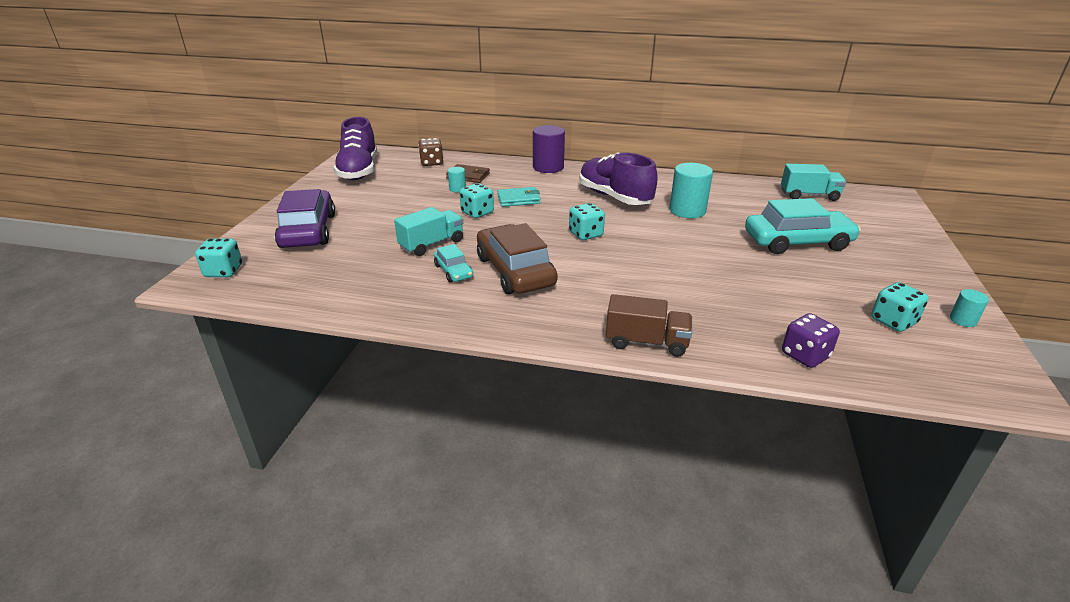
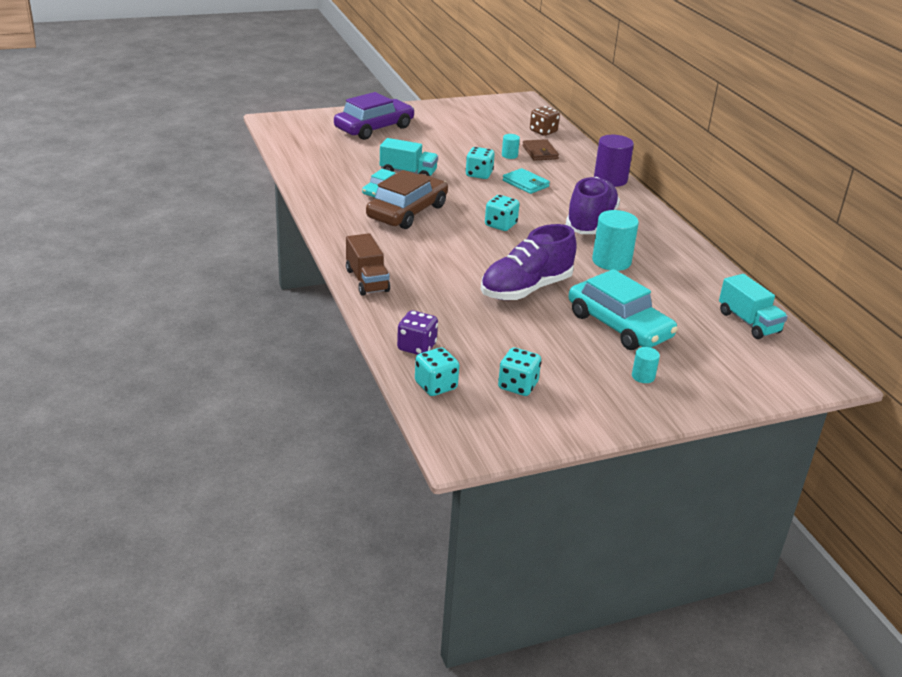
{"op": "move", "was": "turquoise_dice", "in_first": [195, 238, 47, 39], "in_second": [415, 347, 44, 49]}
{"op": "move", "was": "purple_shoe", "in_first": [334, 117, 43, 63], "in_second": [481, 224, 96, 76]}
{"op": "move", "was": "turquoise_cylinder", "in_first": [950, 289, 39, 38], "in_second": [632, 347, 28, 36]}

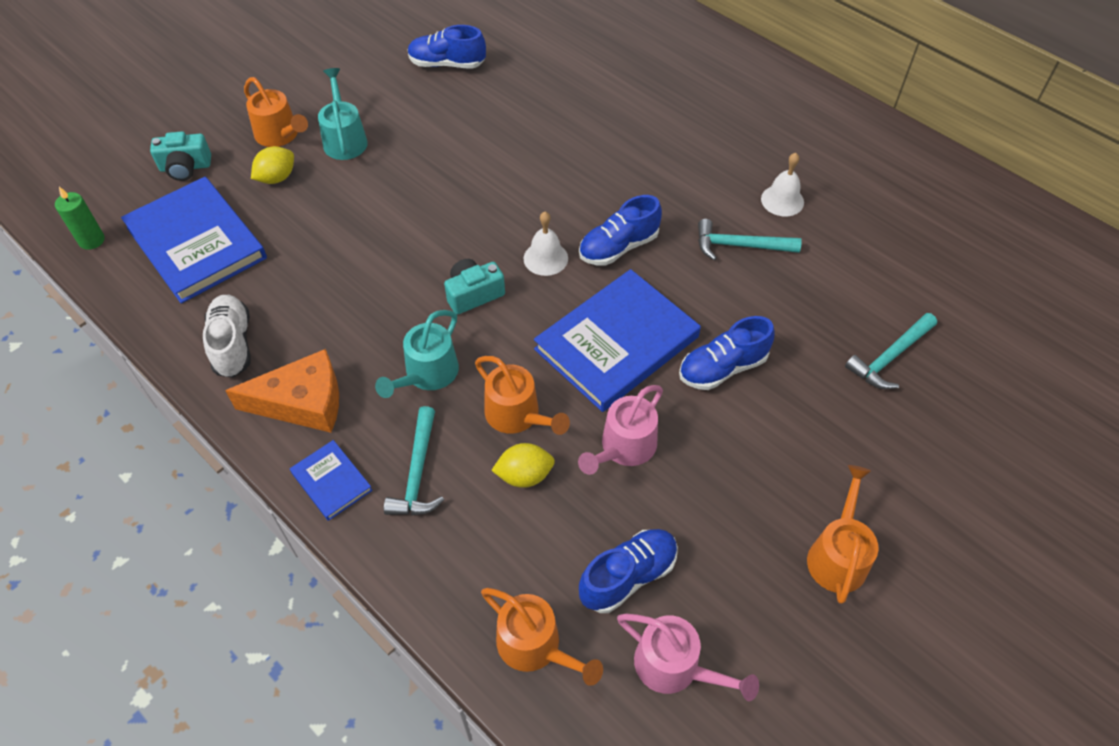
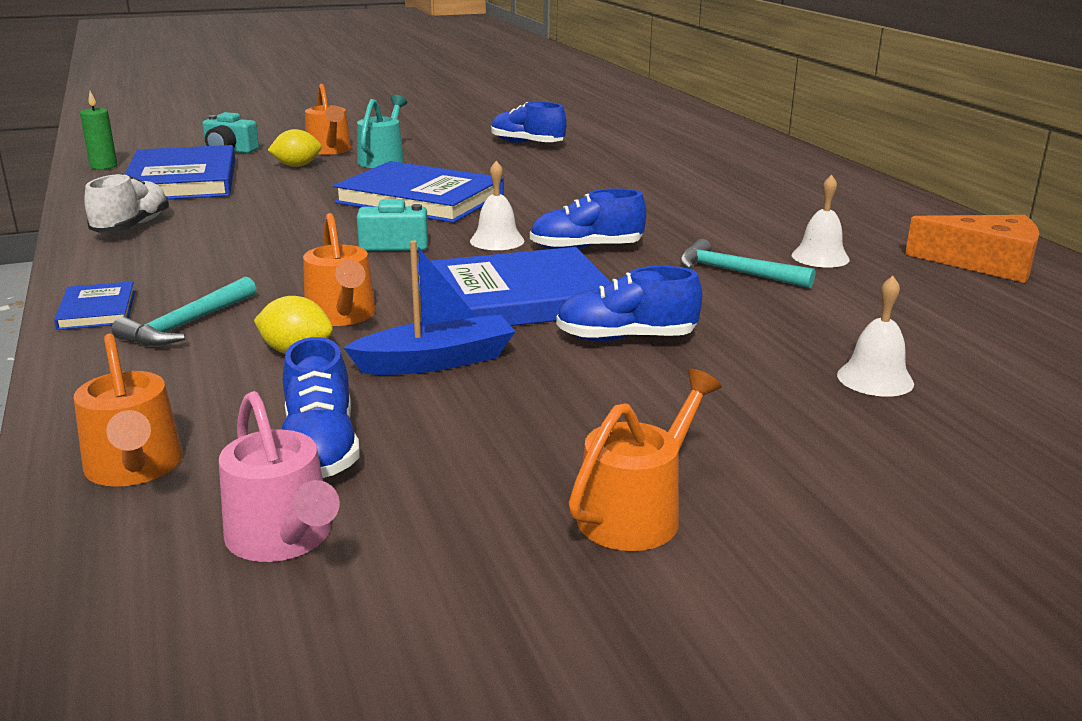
{"op": "delete", "was": "turquoise_watering_can", "in_first": [375, 310, 84, 88]}
{"op": "insert", "now": "blue_book", "in_second": [333, 161, 171, 62]}
{"op": "move", "was": "orange_cheese", "in_first": [225, 349, 114, 84], "in_second": [905, 215, 134, 68]}
{"op": "replace", "was": "pink_watering_can", "now": "blue_boat", "in_first": [578, 385, 85, 90], "in_second": [344, 240, 172, 135]}
{"op": "replace", "was": "turquoise_hammer", "now": "white_bell", "in_first": [845, 313, 92, 76], "in_second": [837, 276, 77, 121]}
{"op": "rotate", "was": "blue_shoe", "in_first": [579, 529, 99, 84], "in_second": [281, 337, 79, 141], "clockwise": 90}

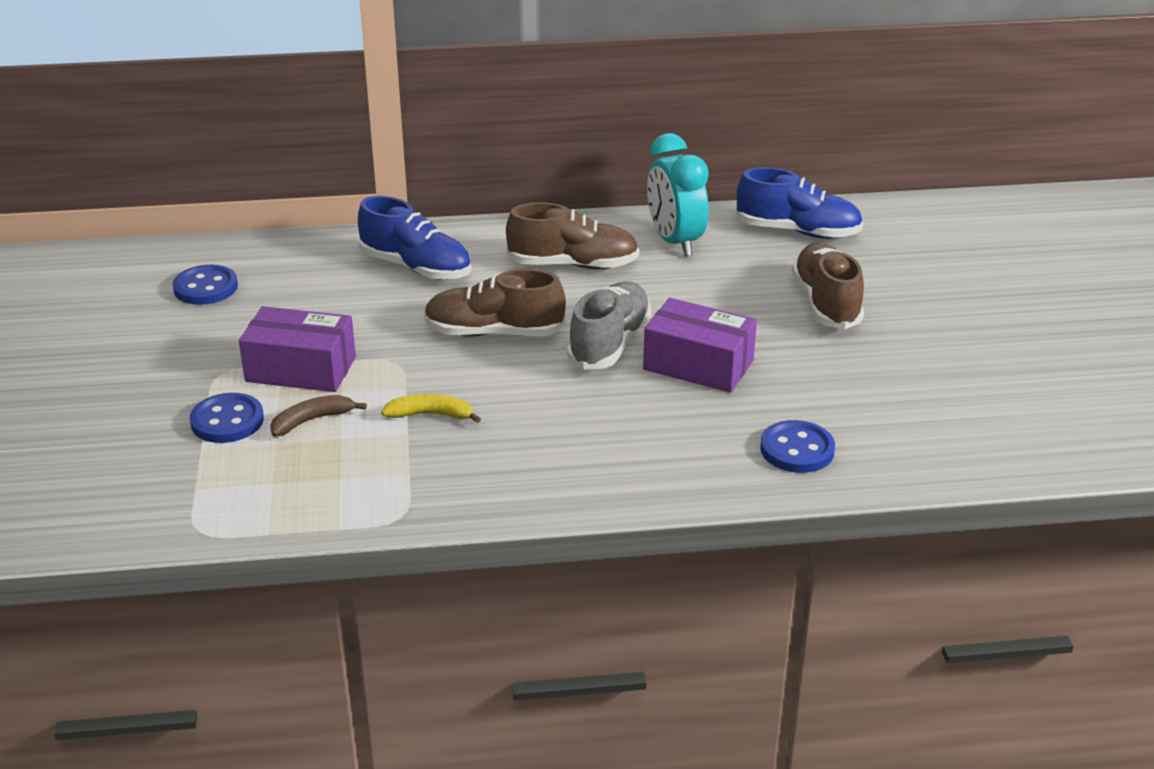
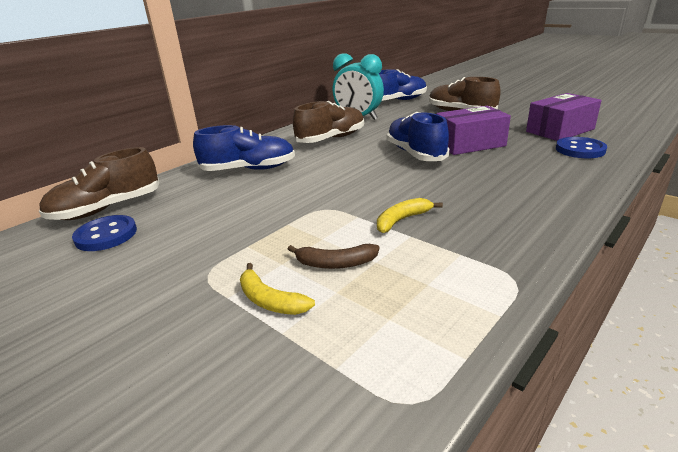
{"op": "move", "was": "purple_box", "in_first": [239, 306, 117, 86], "in_second": [526, 93, 76, 48]}
{"op": "move", "was": "brown_shoe", "in_first": [424, 269, 142, 68], "in_second": [39, 147, 121, 73]}
{"op": "replace", "was": "blue_button", "now": "yellow_banana", "in_first": [190, 393, 74, 50], "in_second": [240, 263, 75, 52]}
{"op": "recolor", "was": "grey_shoe", "now": "blue_shoe", "in_first": [567, 281, 85, 89], "in_second": [386, 112, 63, 49]}
{"op": "rotate", "was": "brown_banana", "in_first": [270, 395, 97, 42], "in_second": [288, 244, 91, 25], "clockwise": -105}

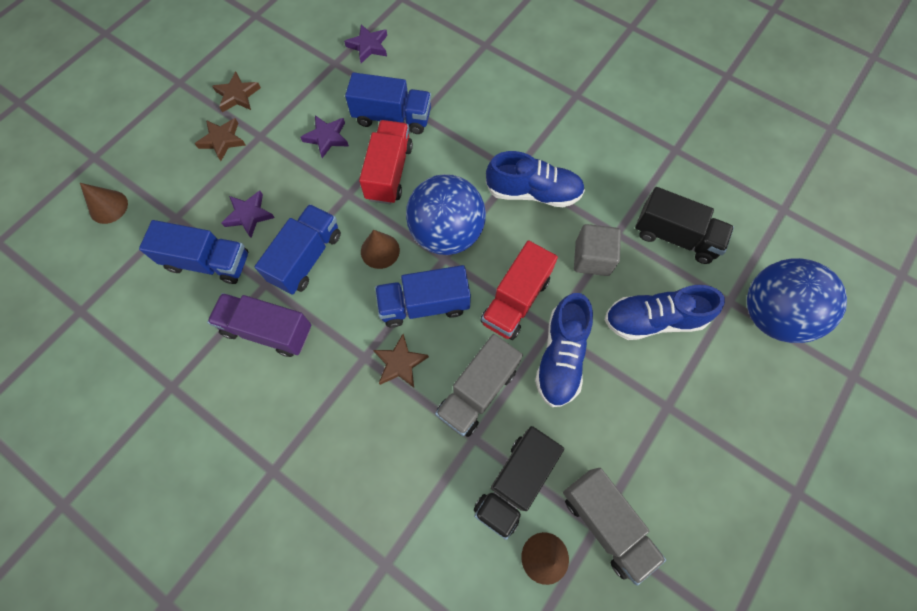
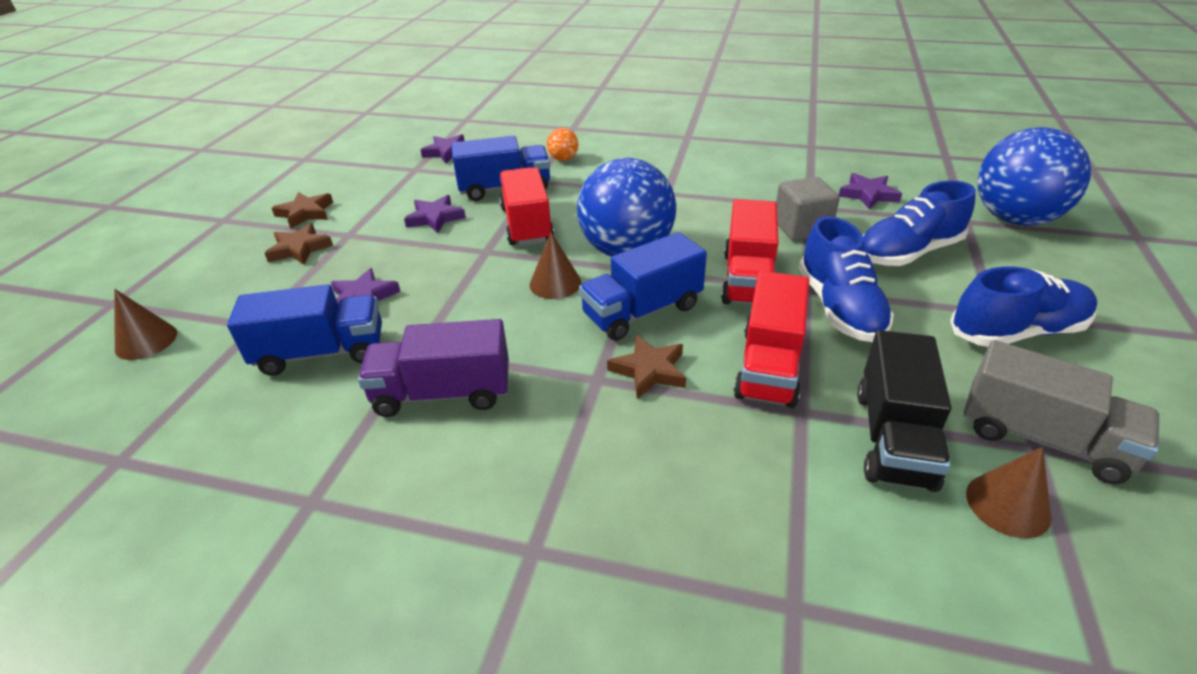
{"op": "delete", "was": "blue_truck", "in_first": [254, 204, 87, 91]}
{"op": "insert", "now": "orange_ball", "in_second": [547, 128, 31, 33]}
{"op": "move", "was": "blue_shoe", "in_first": [486, 151, 99, 56], "in_second": [950, 267, 147, 80]}
{"op": "replace", "was": "black_truck", "now": "purple_star", "in_first": [635, 187, 99, 77], "in_second": [839, 173, 63, 37]}
{"op": "recolor", "was": "grey_truck", "now": "red_truck", "in_first": [435, 334, 88, 103], "in_second": [734, 271, 75, 137]}

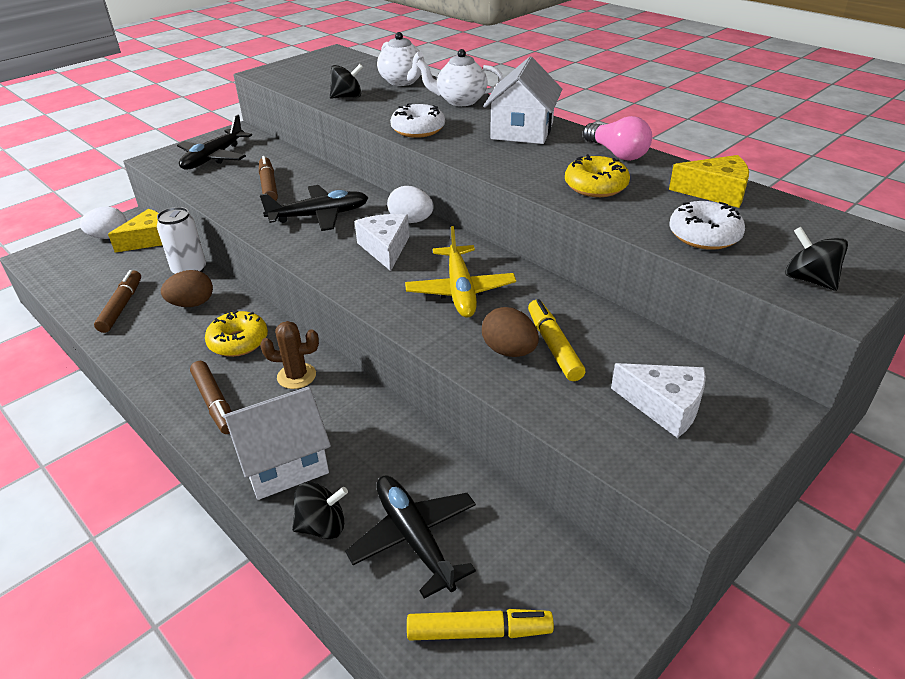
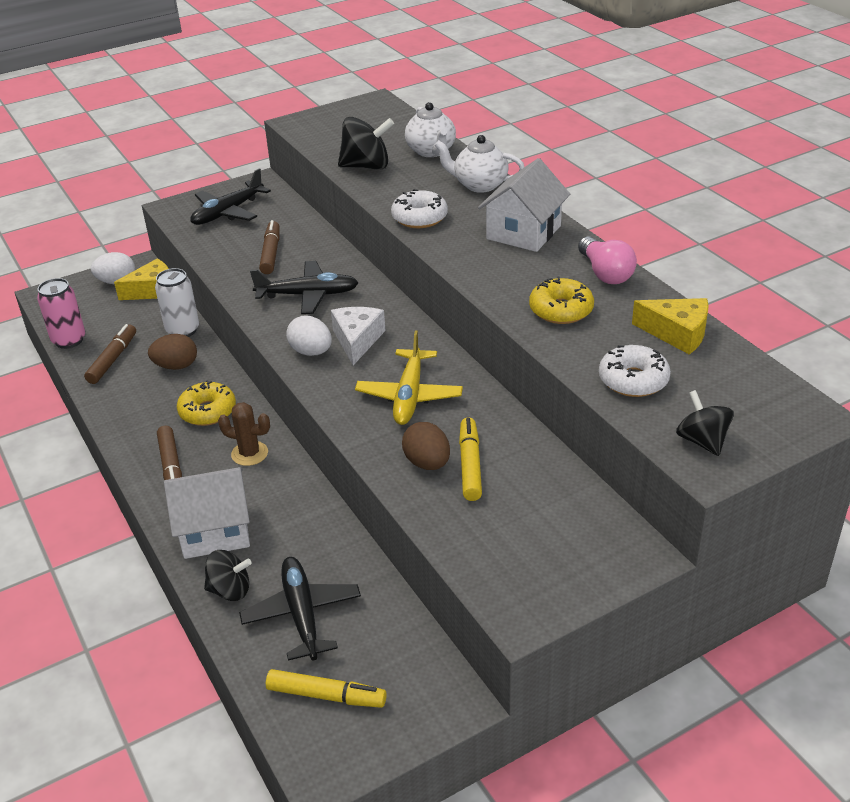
{"op": "delete", "was": "white_cheese", "in_first": [611, 363, 95, 75]}
{"op": "insert", "now": "pink_can", "in_second": [37, 278, 48, 71]}
{"op": "move", "was": "white_egg", "in_first": [387, 186, 47, 37], "in_second": [286, 316, 46, 40]}
{"op": "resize", "was": "black_spinning_top", "in_first": [330, 64, 33, 35], "in_second": [338, 117, 56, 53], "ratio": 1.51}

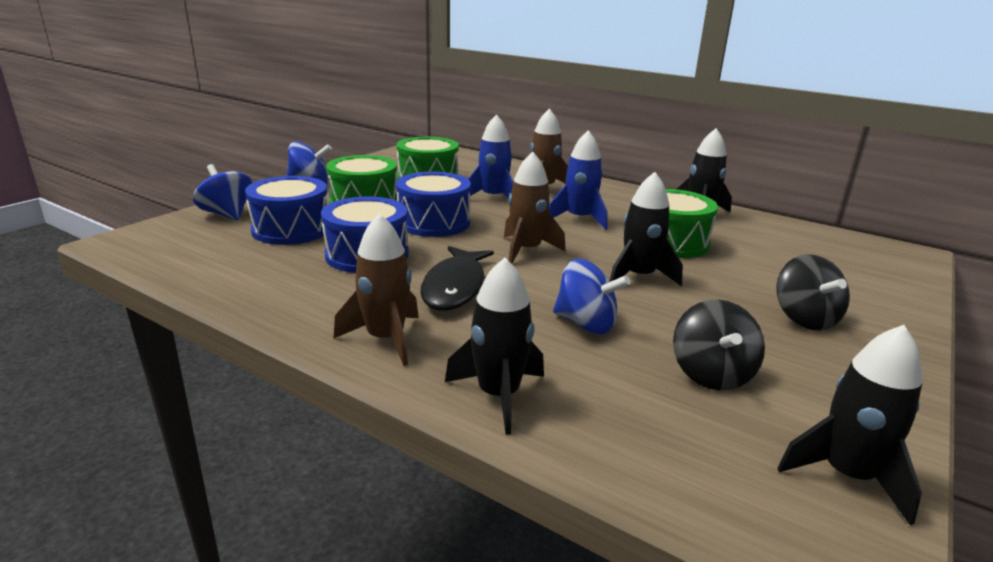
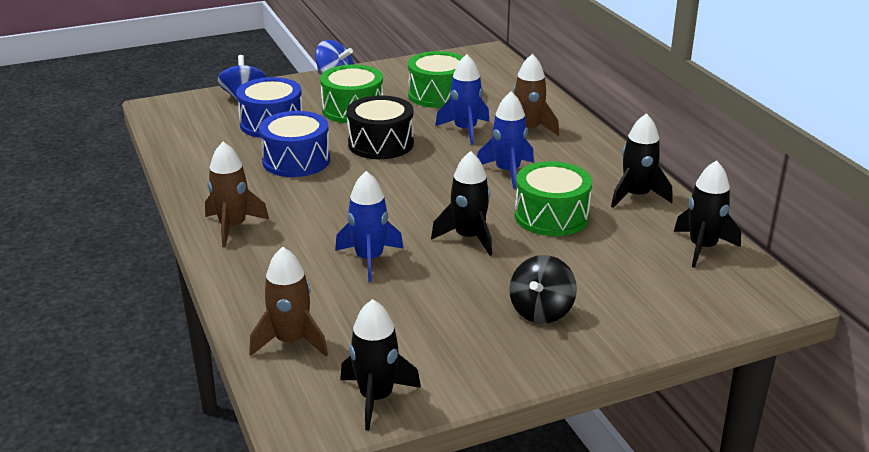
{"op": "delete", "was": "black_fish", "in_first": [420, 246, 74, 65]}
{"op": "delete", "was": "black_spinning_top", "in_first": [673, 299, 92, 91]}
{"op": "move", "was": "black_rocket", "in_first": [445, 258, 99, 177], "in_second": [674, 160, 67, 108]}
{"op": "move", "was": "brown_rocket", "in_first": [504, 152, 62, 112], "in_second": [249, 247, 79, 110]}
{"op": "replace", "was": "blue_spinning_top", "now": "blue_rocket", "in_first": [553, 259, 77, 75], "in_second": [335, 171, 69, 111]}
{"op": "recolor", "was": "blue_drum", "now": "black_drum", "in_first": [396, 172, 75, 65], "in_second": [347, 95, 67, 64]}

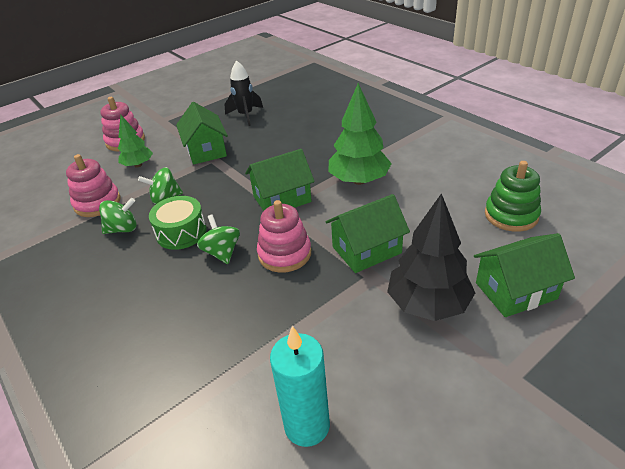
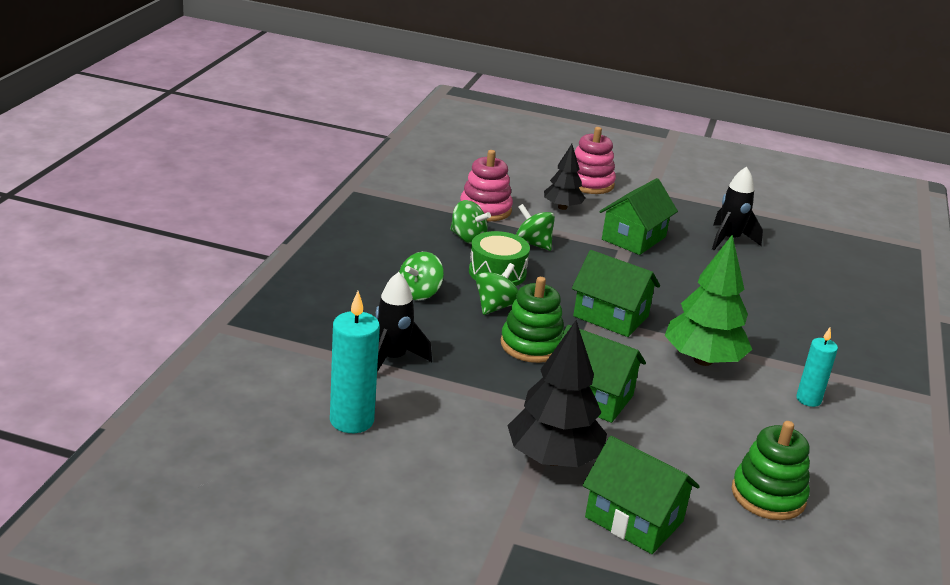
{"op": "insert", "now": "black_rocket", "in_second": [376, 272, 56, 100]}
{"op": "insert", "now": "green_spinning_top", "in_second": [399, 252, 45, 48]}
{"op": "insert", "now": "turquoise_candle", "in_second": [796, 328, 42, 79]}
{"op": "recolor", "was": "green_tree", "now": "black_tree", "in_first": [118, 115, 35, 52], "in_second": [544, 144, 41, 66]}
{"op": "recolor", "was": "pink_stacking_toy", "now": "green_stacking_toy", "in_first": [257, 200, 54, 73], "in_second": [501, 277, 63, 86]}

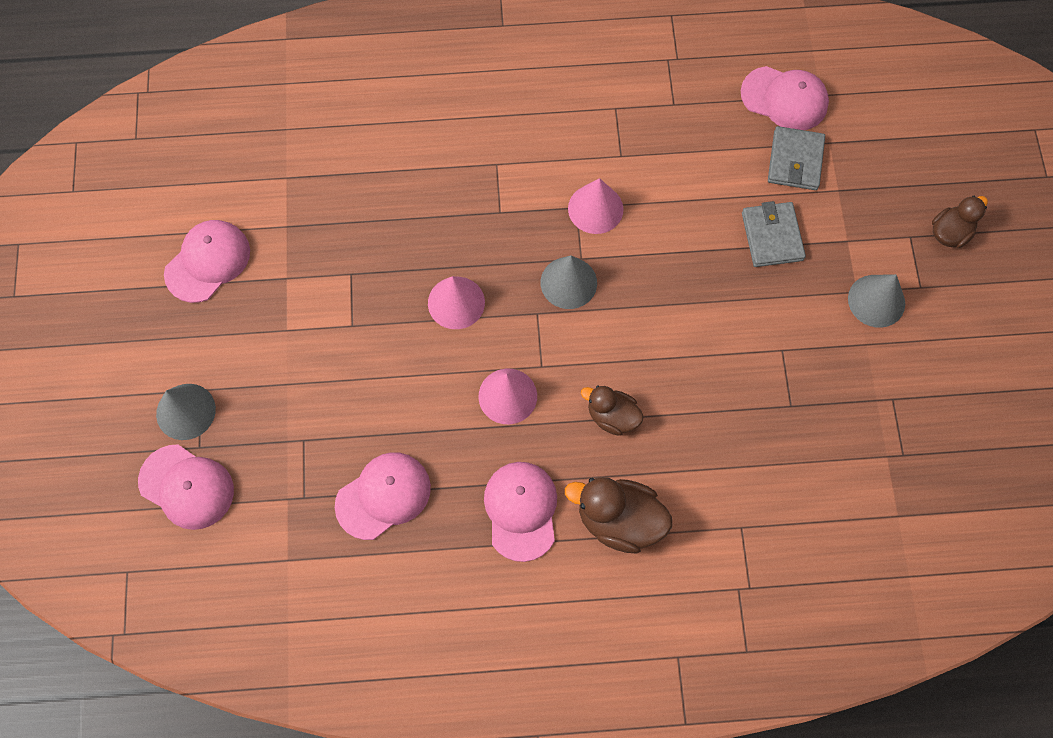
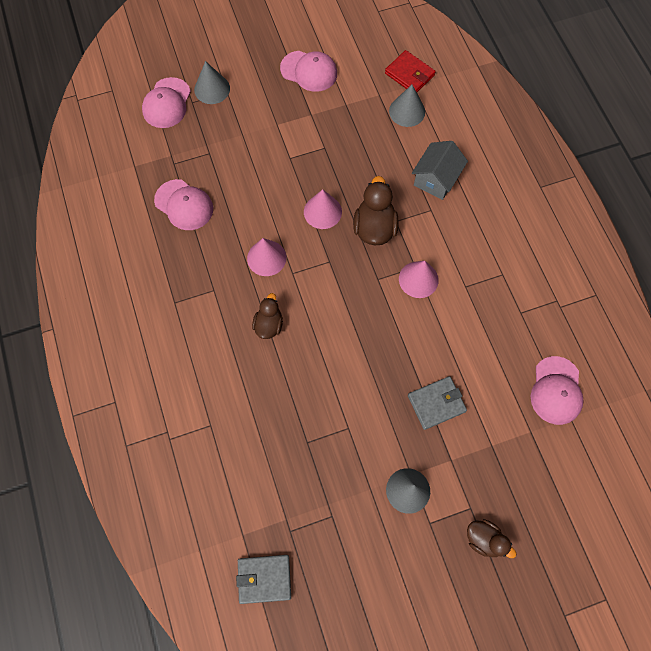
{"op": "delete", "was": "pink_cap", "in_first": [484, 462, 73, 100]}
{"op": "insert", "now": "red_wallet", "in_second": [385, 50, 50, 42]}
{"op": "insert", "now": "grey_house", "in_second": [412, 141, 56, 59]}
{"op": "move", "was": "grey_cone", "in_first": [541, 255, 56, 54], "in_second": [389, 85, 36, 42]}
{"op": "move", "was": "brown_duck", "in_first": [565, 477, 107, 76], "in_second": [353, 176, 46, 69]}
{"op": "move", "was": "grey_wallet", "in_first": [768, 126, 57, 64], "in_second": [236, 555, 55, 49]}

